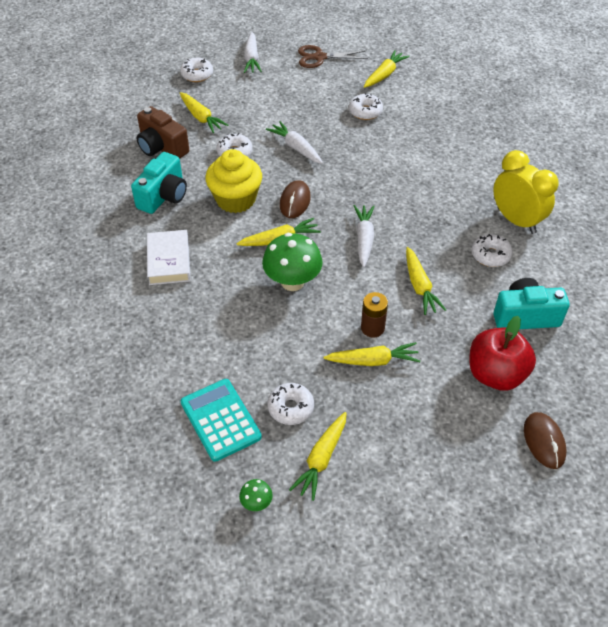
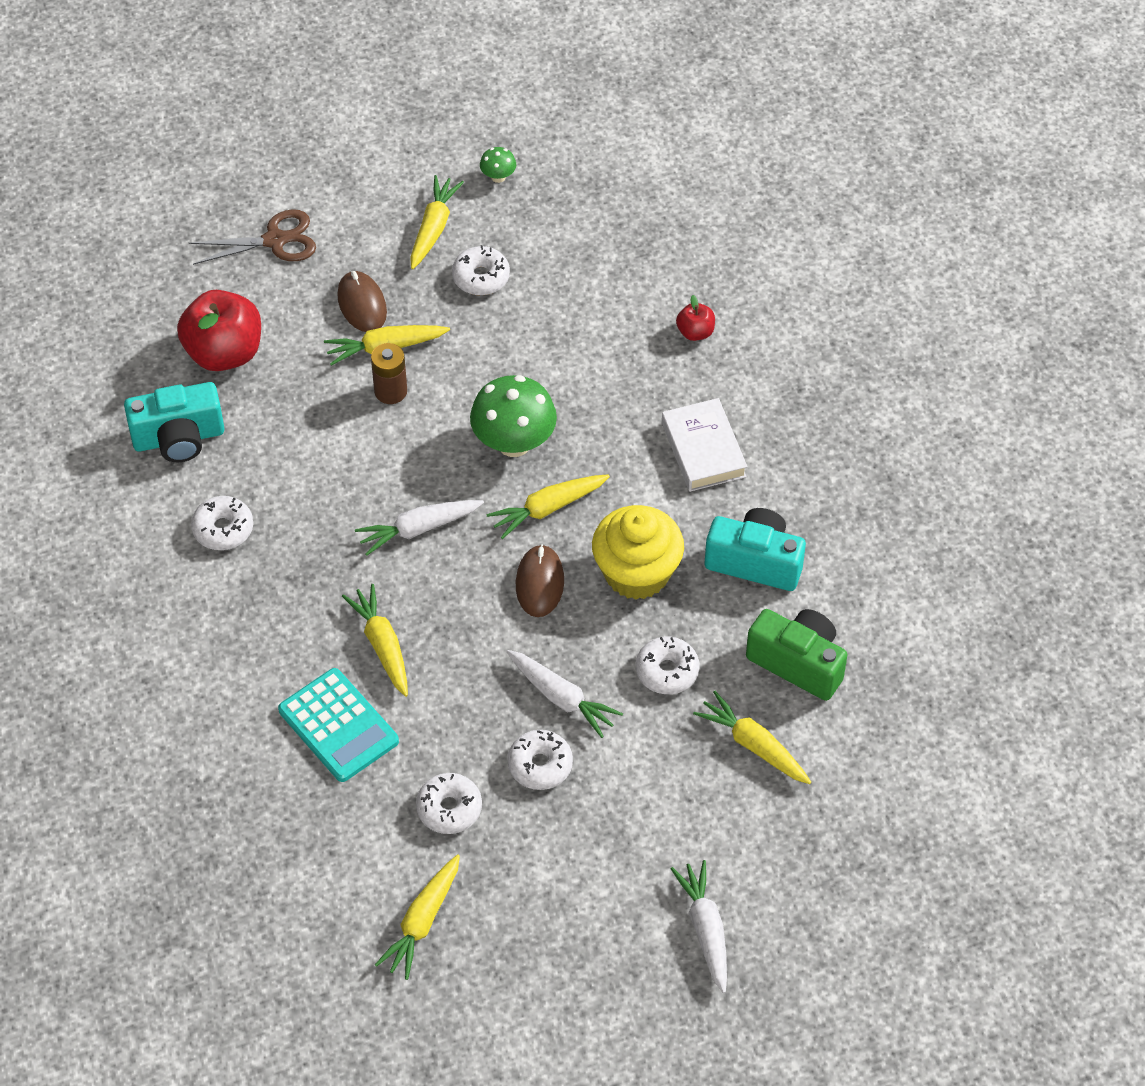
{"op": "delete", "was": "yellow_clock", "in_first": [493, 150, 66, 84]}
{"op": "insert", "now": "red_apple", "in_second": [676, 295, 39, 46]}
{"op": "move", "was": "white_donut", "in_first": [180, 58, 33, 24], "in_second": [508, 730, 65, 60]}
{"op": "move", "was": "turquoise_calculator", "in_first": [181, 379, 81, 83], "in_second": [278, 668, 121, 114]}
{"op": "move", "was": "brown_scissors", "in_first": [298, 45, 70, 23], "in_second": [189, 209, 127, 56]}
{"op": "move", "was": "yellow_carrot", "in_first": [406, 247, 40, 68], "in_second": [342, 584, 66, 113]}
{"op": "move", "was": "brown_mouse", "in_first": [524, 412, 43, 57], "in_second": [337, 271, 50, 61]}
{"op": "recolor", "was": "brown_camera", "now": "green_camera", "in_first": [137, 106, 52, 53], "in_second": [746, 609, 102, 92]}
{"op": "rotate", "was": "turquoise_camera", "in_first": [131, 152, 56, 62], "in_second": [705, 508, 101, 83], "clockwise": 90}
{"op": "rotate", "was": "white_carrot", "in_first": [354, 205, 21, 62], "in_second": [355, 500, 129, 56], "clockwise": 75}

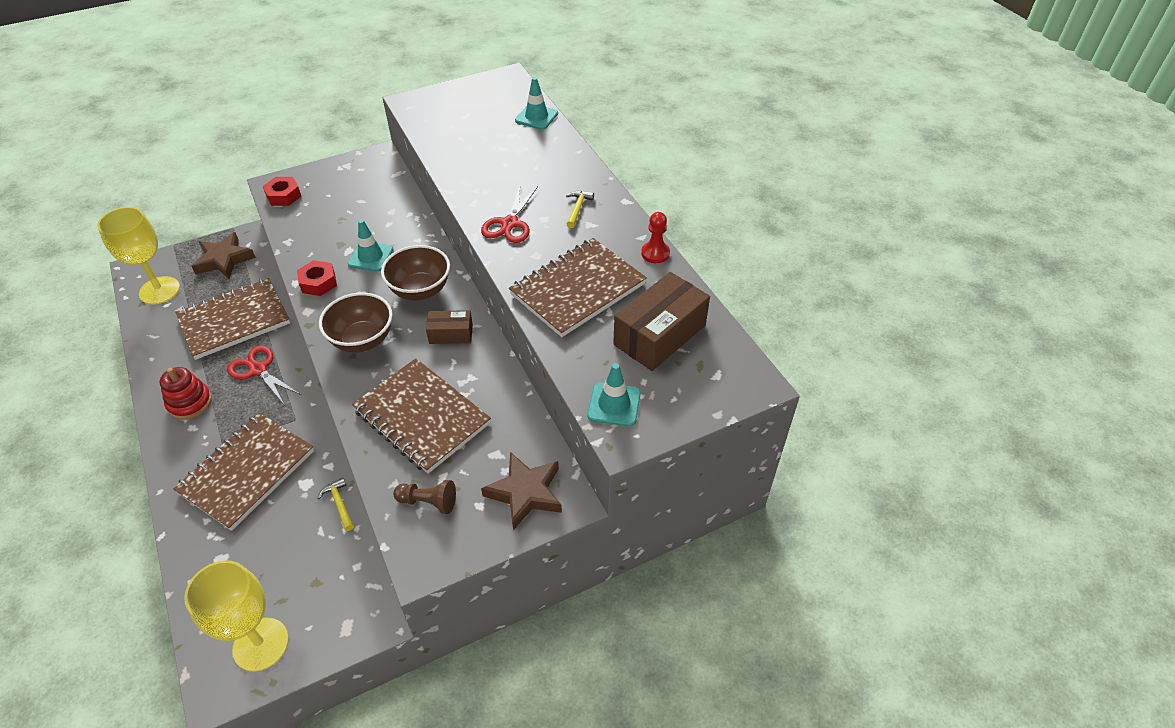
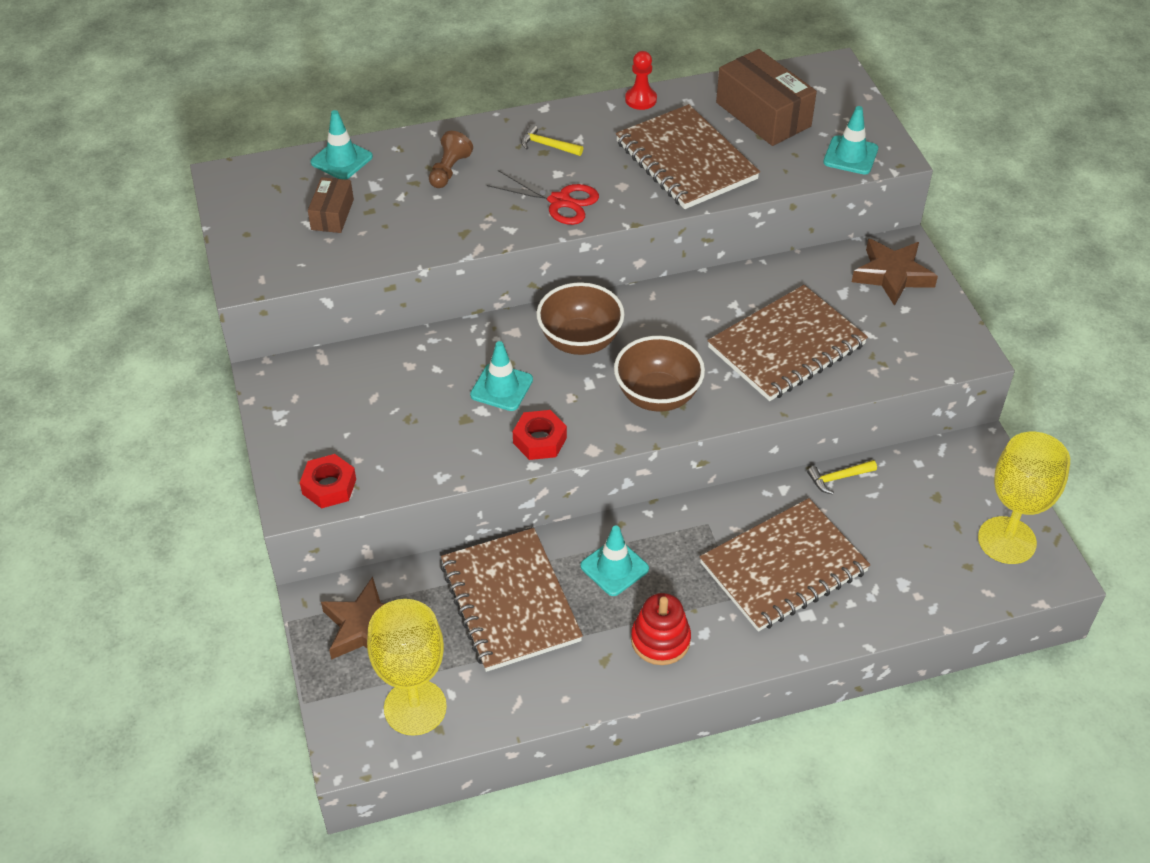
{"op": "move", "was": "brown_pawn", "in_first": [393, 480, 63, 34], "in_second": [429, 131, 44, 57]}
{"op": "move", "was": "brown_box", "in_first": [426, 310, 47, 34], "in_second": [308, 177, 46, 56]}
{"op": "replace", "was": "red_scissors", "now": "turquoise_traffic_cone", "in_first": [227, 346, 74, 58], "in_second": [580, 526, 69, 70]}
{"op": "rotate", "was": "brown_notebook", "in_first": [173, 413, 141, 118], "in_second": [700, 498, 170, 134], "clockwise": -75}

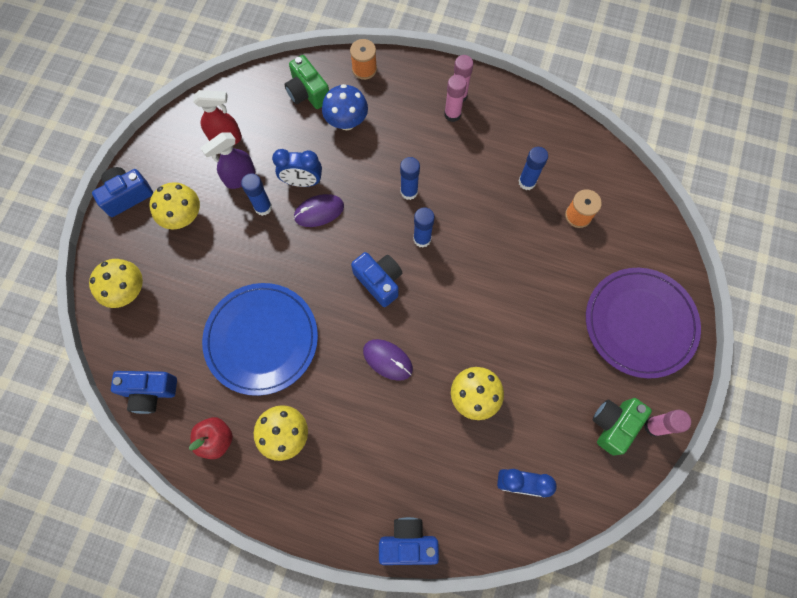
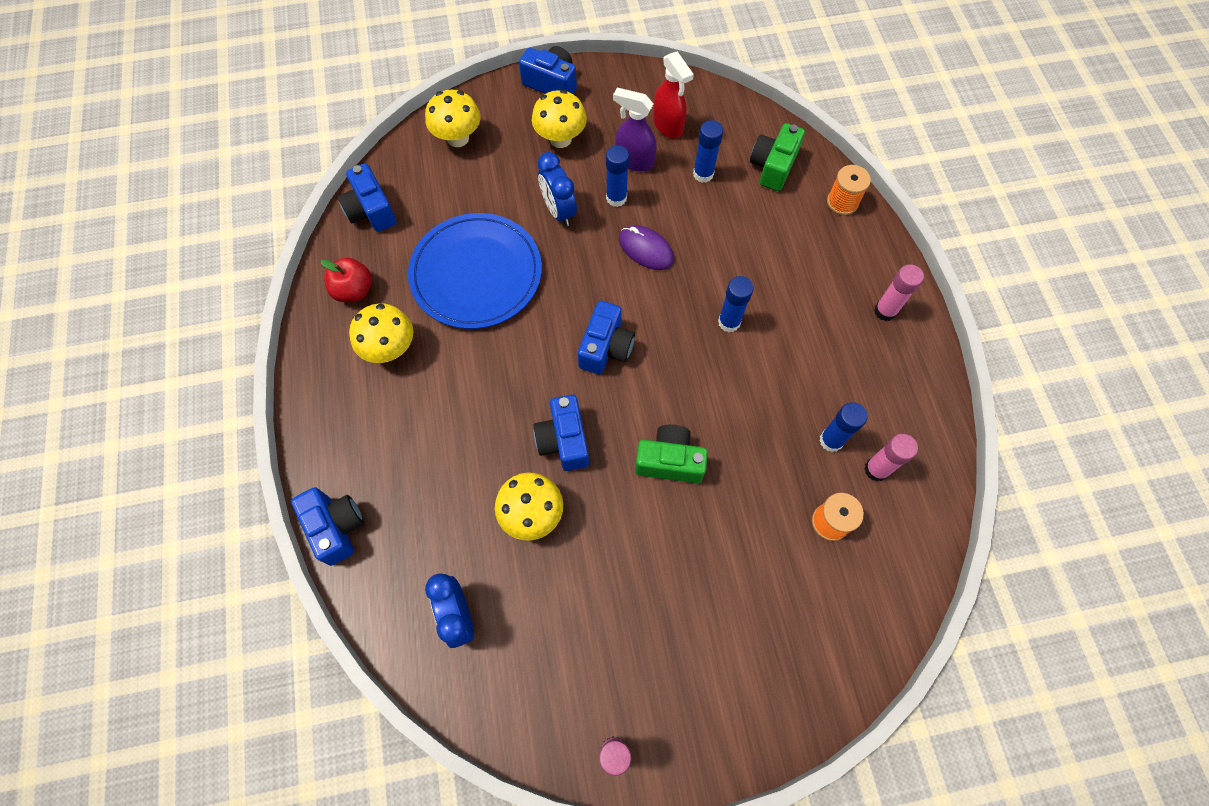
{"op": "delete", "was": "blue_mushroom", "in_first": [322, 84, 46, 46]}
{"op": "delete", "was": "purple_mouse", "in_first": [363, 339, 50, 42]}
{"op": "delete", "was": "purple_plate", "in_first": [586, 268, 115, 111]}
{"op": "insert", "now": "blue_camera", "in_second": [533, 395, 56, 76]}
{"op": "move", "was": "blue_clock", "in_first": [272, 149, 50, 38], "in_second": [538, 152, 39, 74]}
{"op": "move", "was": "blue_glue_stick", "in_first": [413, 207, 22, 41], "in_second": [693, 120, 30, 63]}
{"op": "move", "was": "pink_glue_stick", "in_first": [444, 75, 23, 47], "in_second": [864, 434, 54, 47]}
{"op": "move", "was": "green_camera", "in_first": [593, 398, 59, 58], "in_second": [635, 425, 73, 58]}

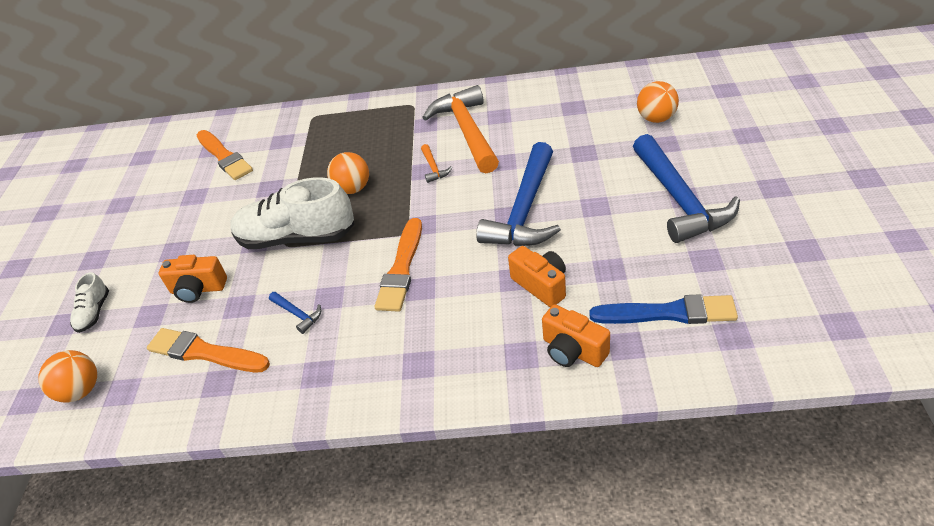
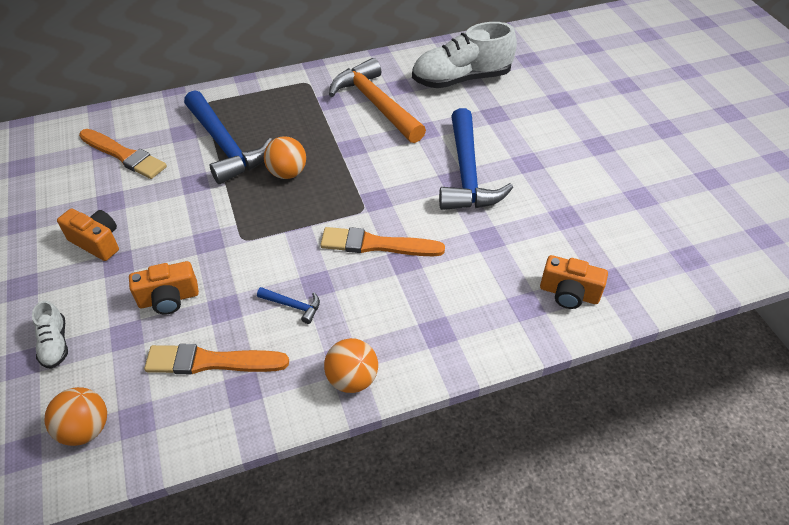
{"op": "delete", "was": "orange_hammer", "in_first": [421, 144, 31, 39]}
{"op": "delete", "was": "blue_brush", "in_first": [589, 294, 149, 30]}
{"op": "move", "was": "white_shoe", "in_first": [230, 177, 124, 72], "in_second": [412, 22, 105, 66]}
{"op": "move", "was": "orange_camera", "in_first": [508, 246, 58, 61], "in_second": [57, 208, 62, 53]}
{"op": "move", "was": "blue_hammer", "in_first": [633, 134, 107, 109], "in_second": [184, 90, 88, 94]}
{"op": "move", "was": "orange_ball", "in_first": [637, 81, 42, 42], "in_second": [324, 338, 54, 55]}
{"op": "rotate", "was": "orange_brush", "in_first": [375, 218, 47, 94], "in_second": [320, 227, 125, 29], "clockwise": 105}

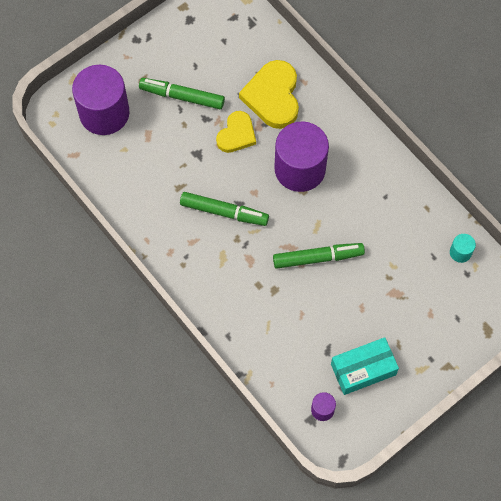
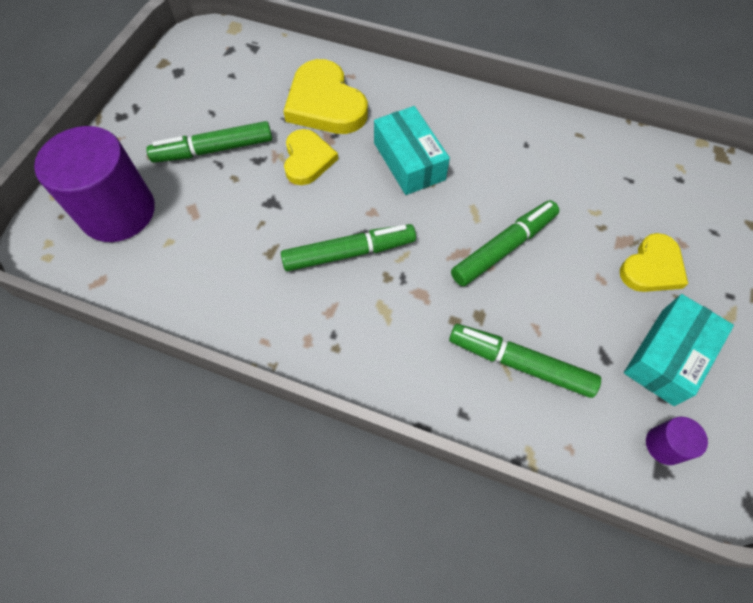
{"op": "delete", "was": "turquoise_cylinder", "in_first": [450, 234, 26, 29]}
{"op": "insert", "now": "green_marker", "in_second": [449, 324, 152, 74]}
{"op": "insert", "now": "yellow_heart", "in_second": [620, 233, 68, 59]}
{"op": "replace", "was": "purple_cylinder", "now": "turquoise_box", "in_first": [274, 121, 55, 71], "in_second": [374, 106, 76, 89]}

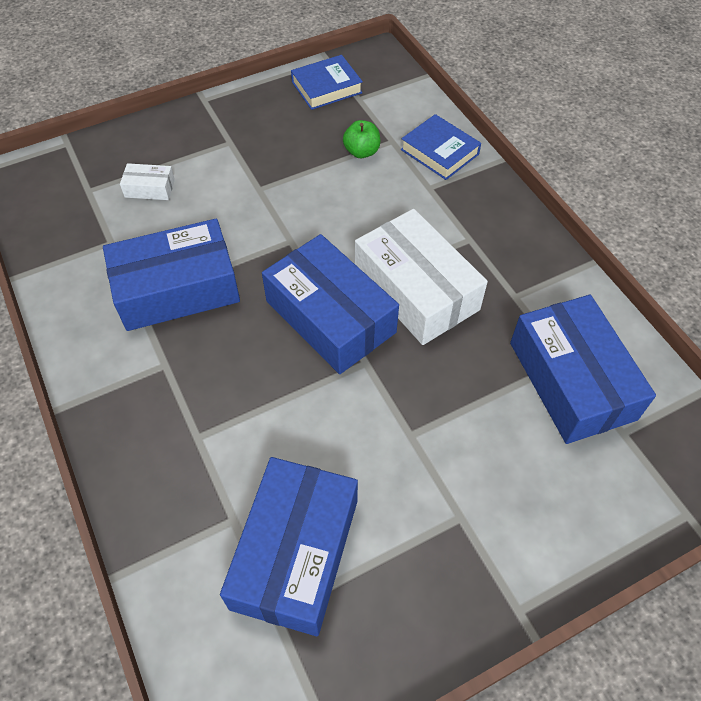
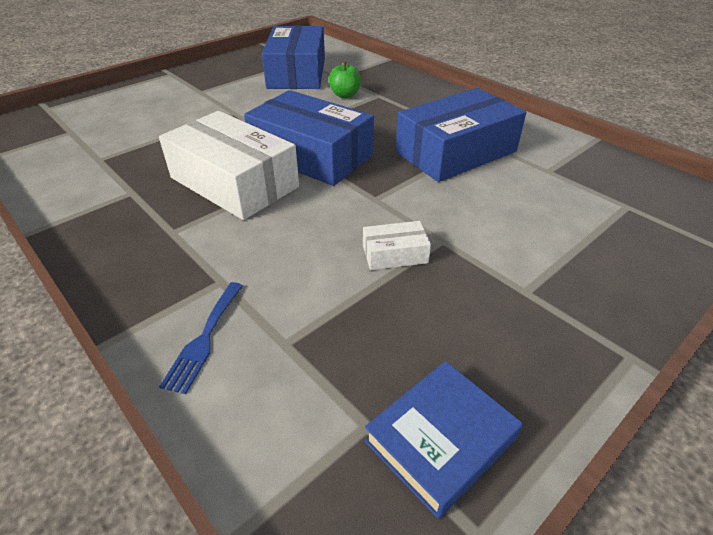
{"op": "delete", "was": "blue_box", "in_first": [510, 295, 146, 149]}
{"op": "move", "was": "white_box", "in_first": [120, 163, 55, 37], "in_second": [363, 221, 68, 49]}
{"op": "move", "was": "green_apple", "in_first": [343, 120, 37, 38], "in_second": [329, 61, 33, 37]}
{"op": "replace", "was": "blue_book", "now": "blue_fork", "in_first": [401, 114, 80, 66], "in_second": [159, 282, 84, 112]}

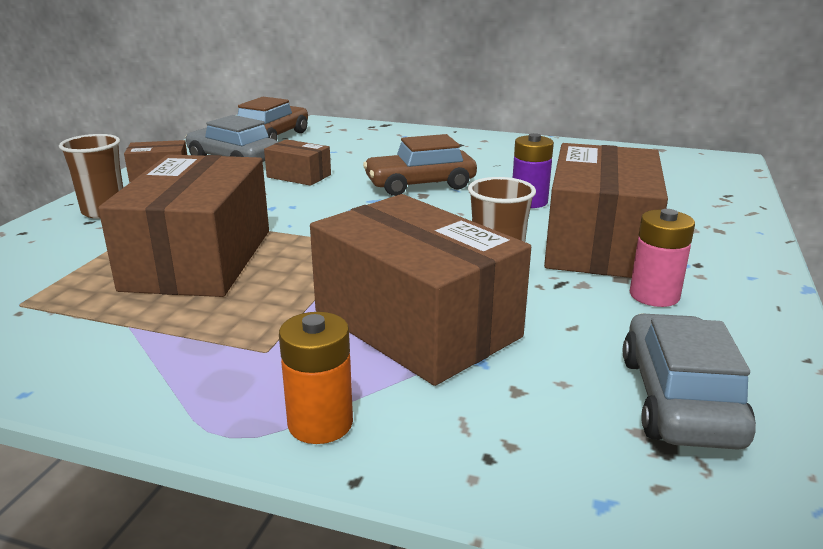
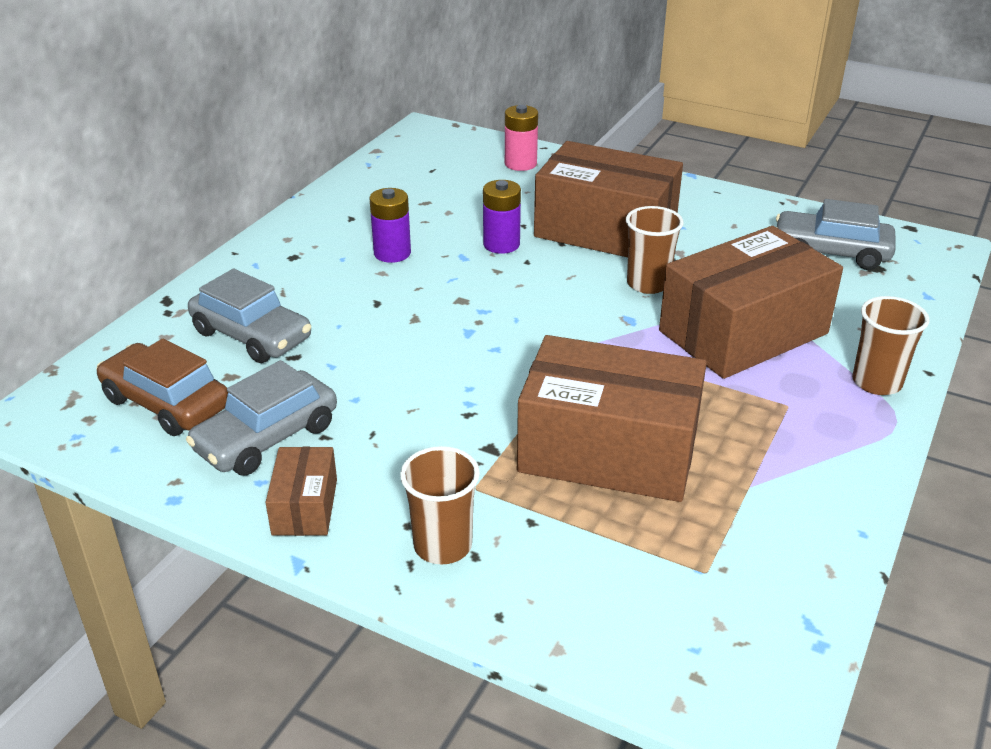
{"op": "delete", "was": "brown_box", "in_first": [264, 139, 67, 47]}
{"op": "delete", "was": "brown_car", "in_first": [363, 134, 114, 62]}
{"op": "insert", "now": "grey_car", "in_second": [188, 269, 123, 94]}
{"op": "insert", "now": "purple_battery", "in_second": [369, 188, 42, 75]}
{"op": "move", "was": "pink_battery", "in_first": [630, 209, 65, 98], "in_second": [505, 105, 33, 66]}
{"op": "replace", "was": "orange_battery", "now": "brown_cup", "in_first": [279, 312, 74, 132], "in_second": [852, 296, 78, 99]}

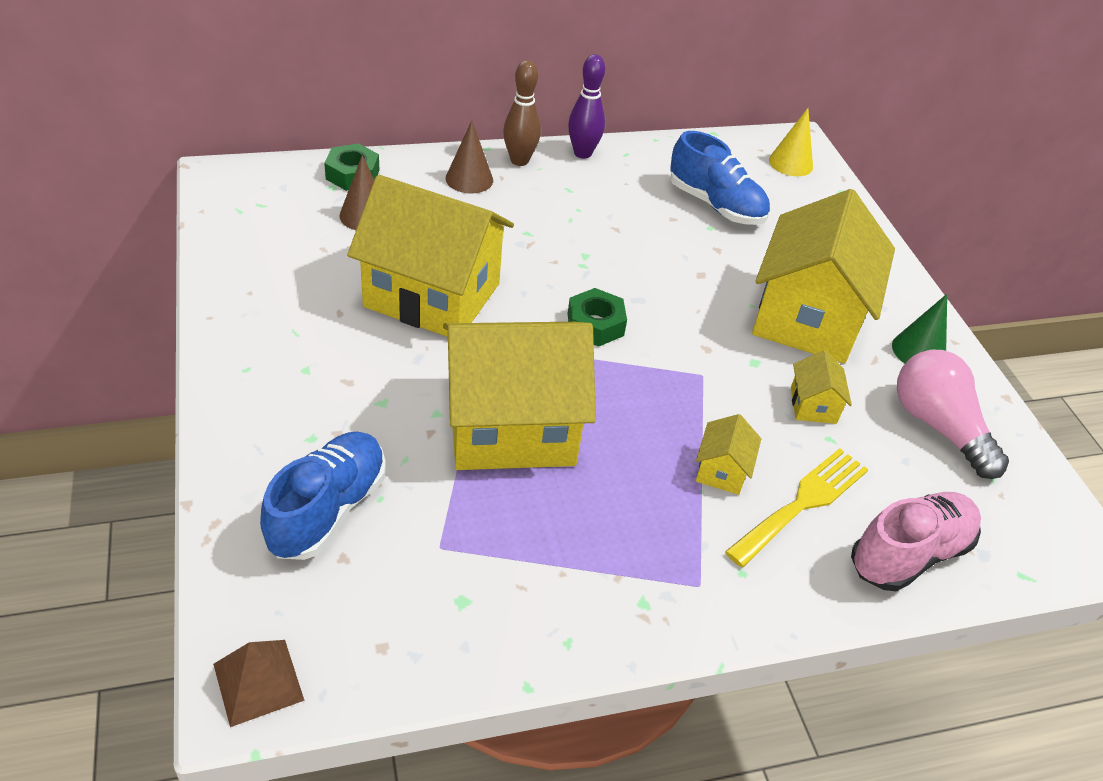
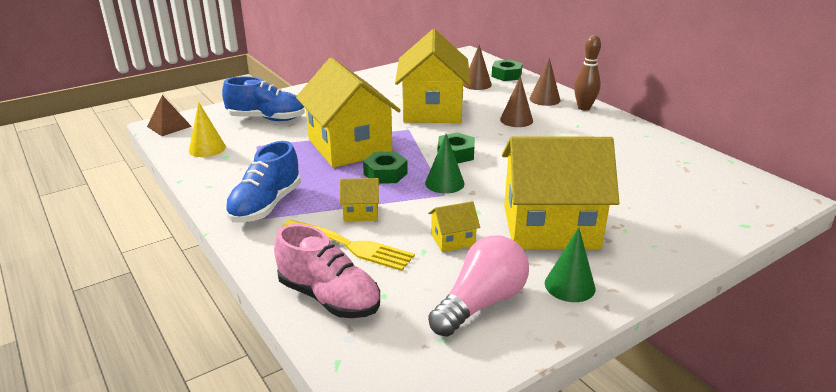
{"op": "delete", "was": "purple_bowling_pin", "in_first": [568, 54, 37, 105]}
{"op": "insert", "now": "green_nut", "in_second": [363, 152, 44, 32]}
{"op": "insert", "now": "green_cone", "in_second": [425, 134, 40, 60]}
{"op": "insert", "now": "brown_cone", "in_second": [500, 76, 33, 51]}
{"op": "move", "was": "blue_shoe", "in_first": [670, 131, 100, 94], "in_second": [225, 141, 76, 82]}
{"op": "move", "was": "yellow_cone", "in_first": [769, 108, 44, 68], "in_second": [189, 102, 37, 55]}

